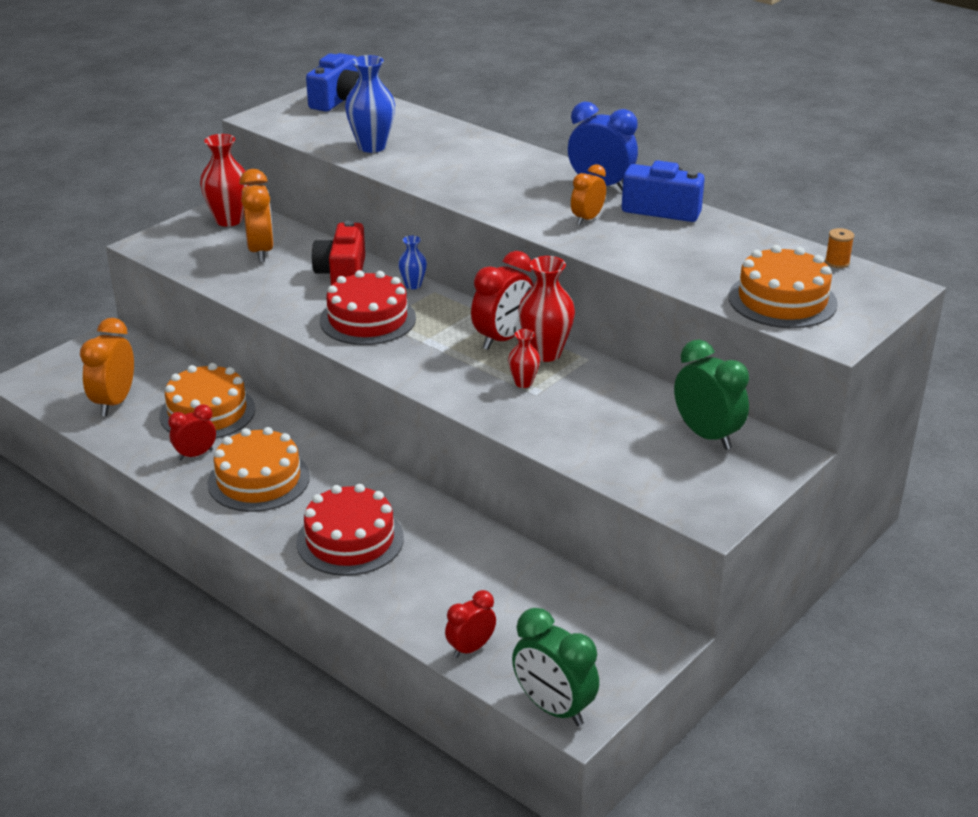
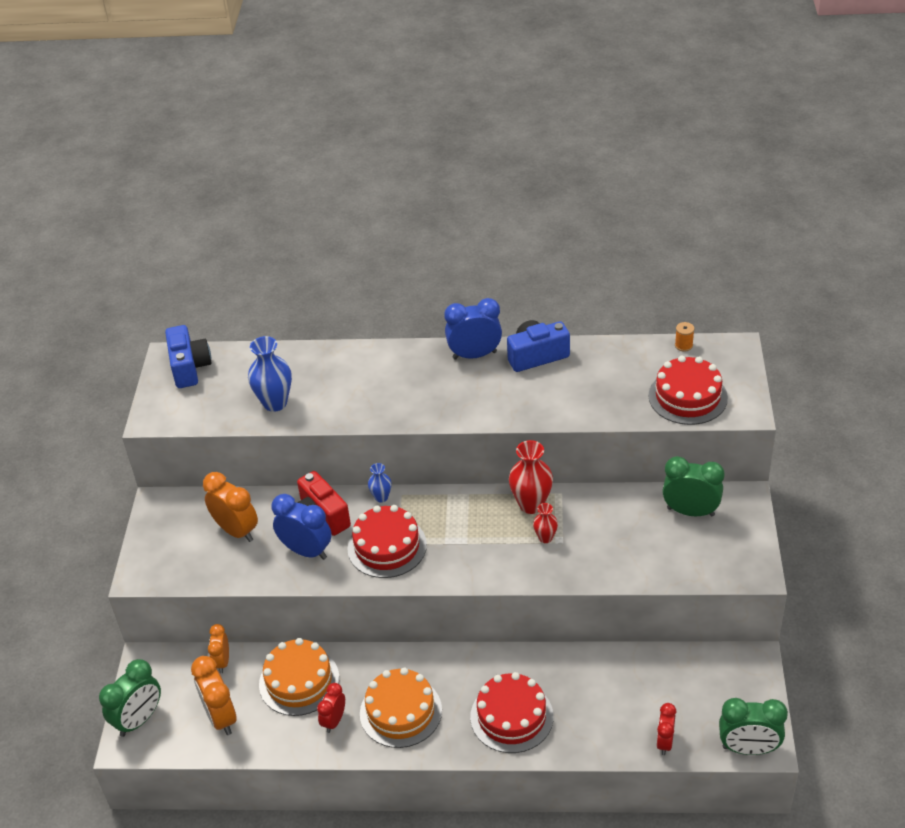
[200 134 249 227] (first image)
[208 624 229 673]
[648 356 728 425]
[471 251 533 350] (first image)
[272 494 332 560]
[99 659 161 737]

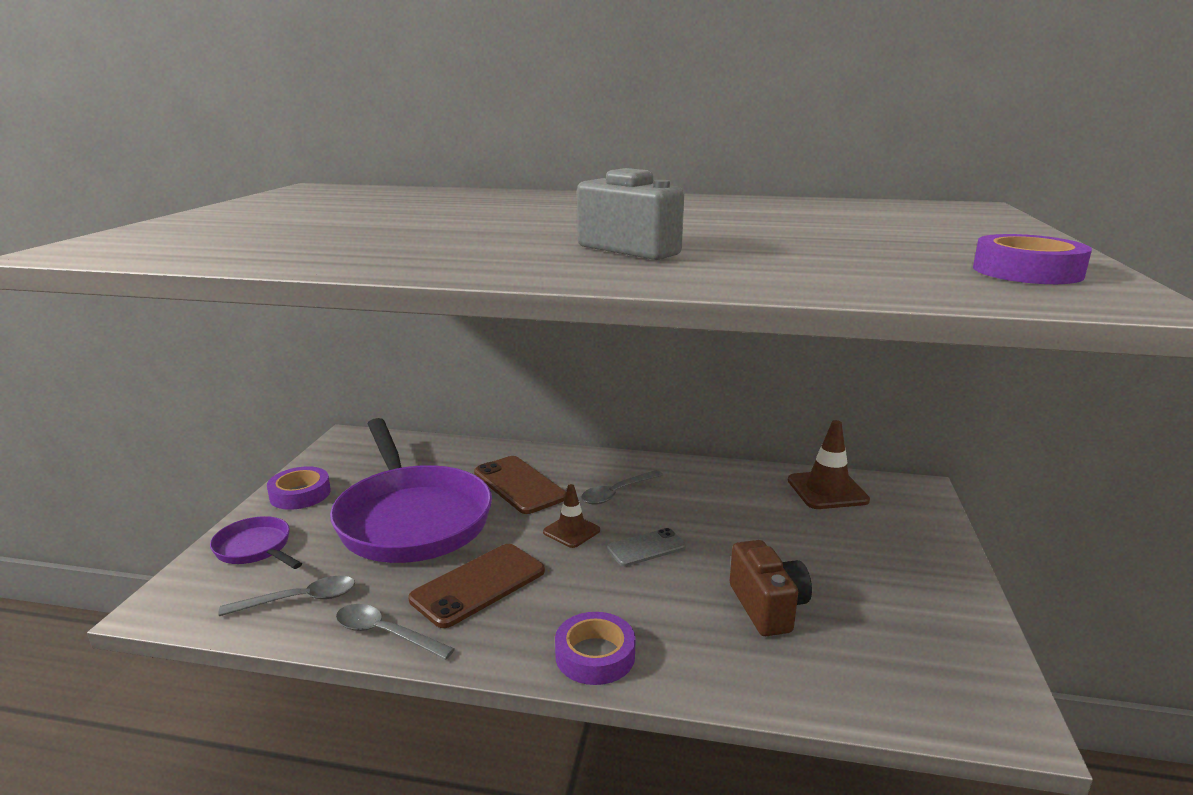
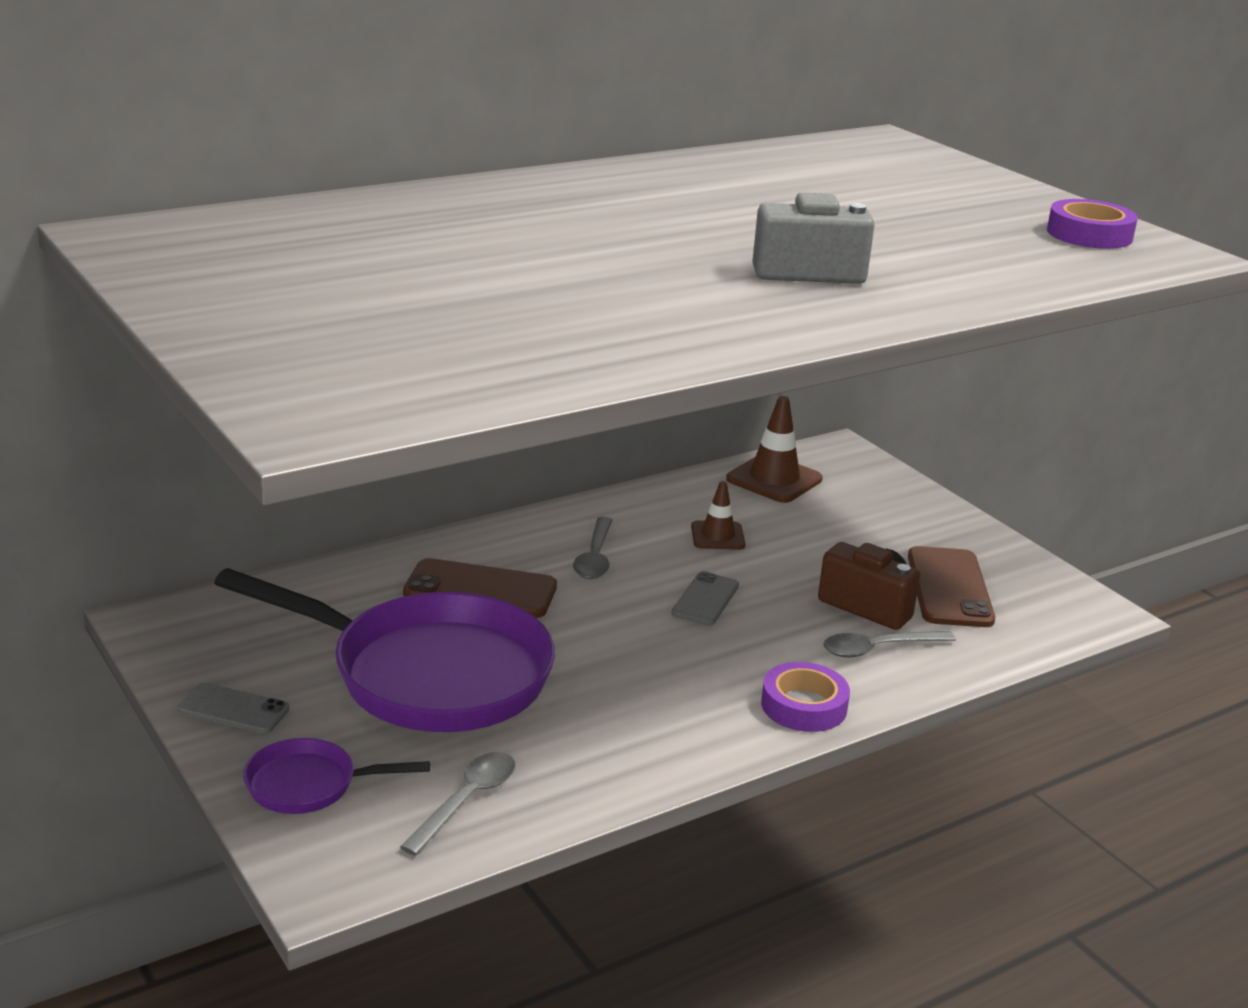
[177 683 289 734]
[691 481 745 550]
[908 546 995 627]
[823 631 956 658]

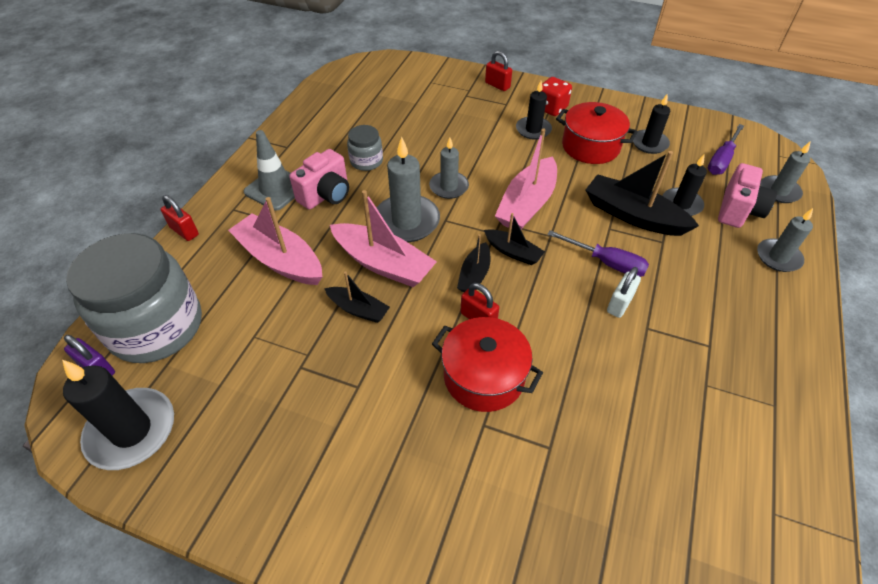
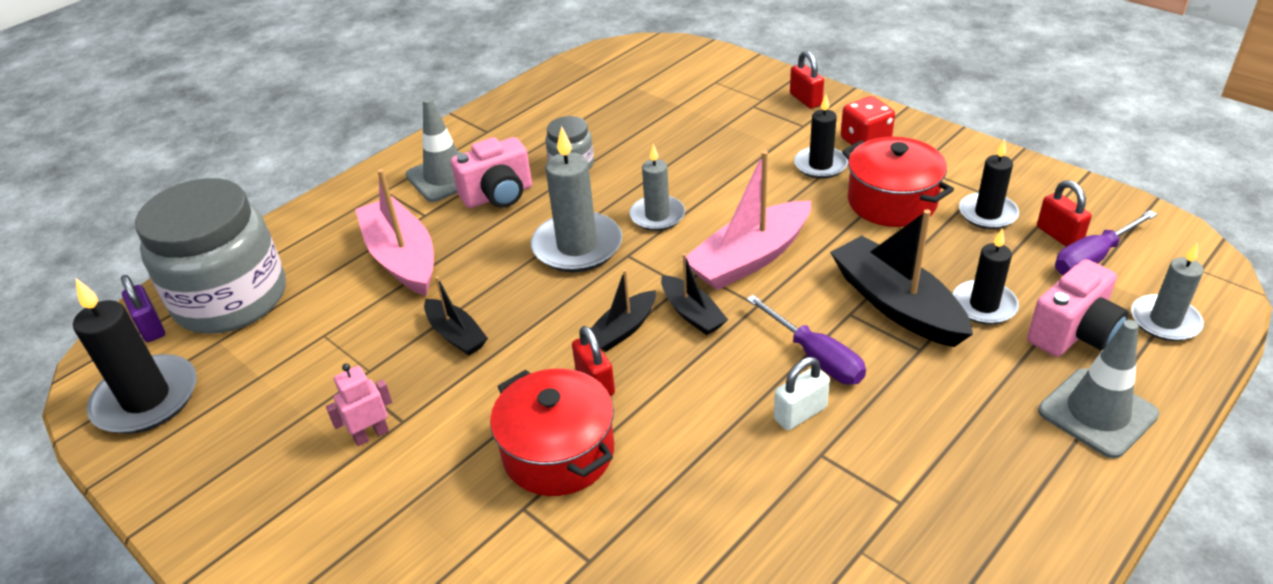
[330 190 437 287] (first image)
[1037 180 1092 247]
[1038 320 1159 459]
[326 363 392 446]

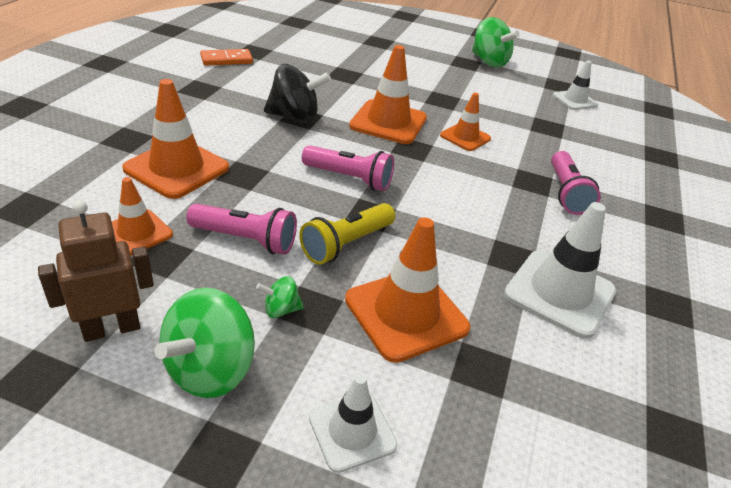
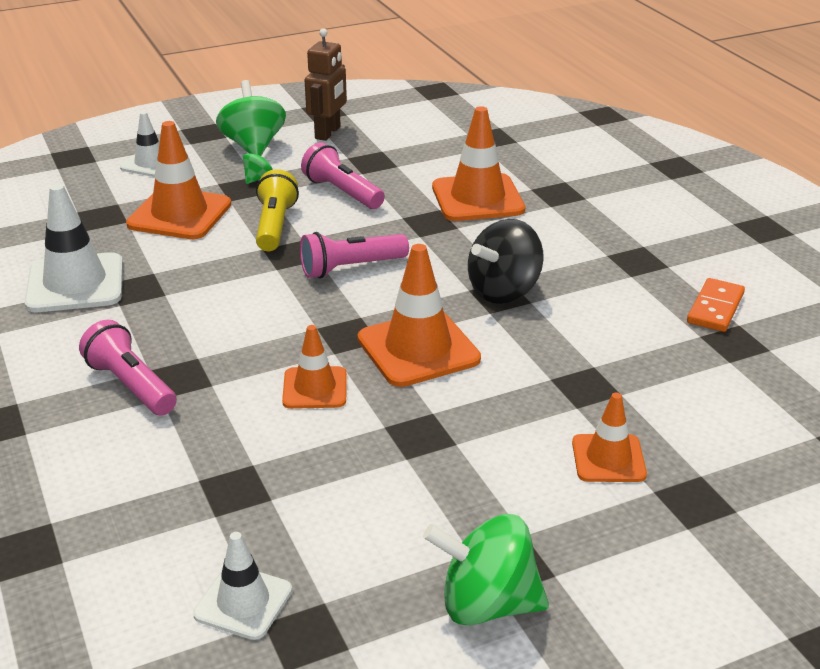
[572 393 647 482]
[301 142 385 209]

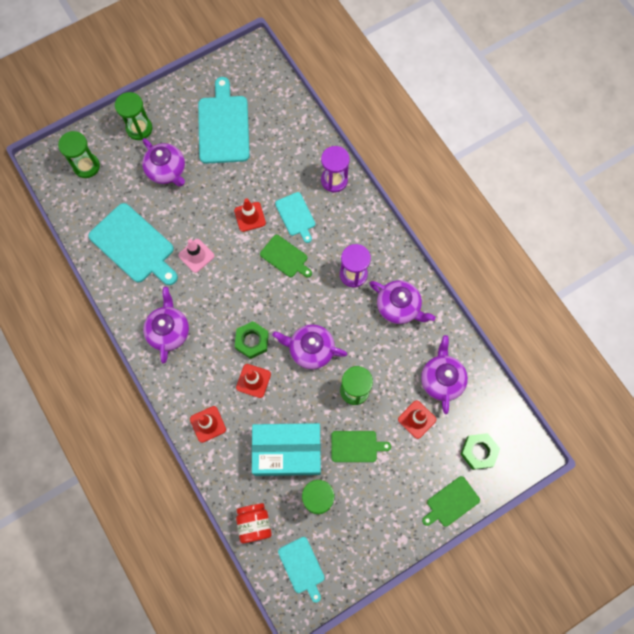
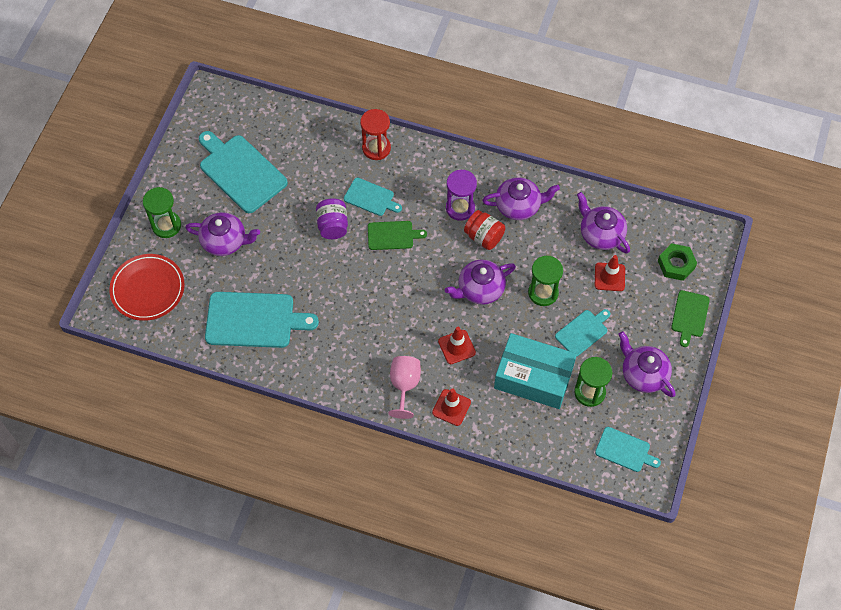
[109 254 185 321]
[360 109 391 160]
[316 198 348 239]
[179 239 214 273] (first image)
[618 331 676 397]
[235 321 269 359] (first image)
[494 333 577 409]
[555 309 610 357]
[464 210 505 250]
[388 356 421 419]

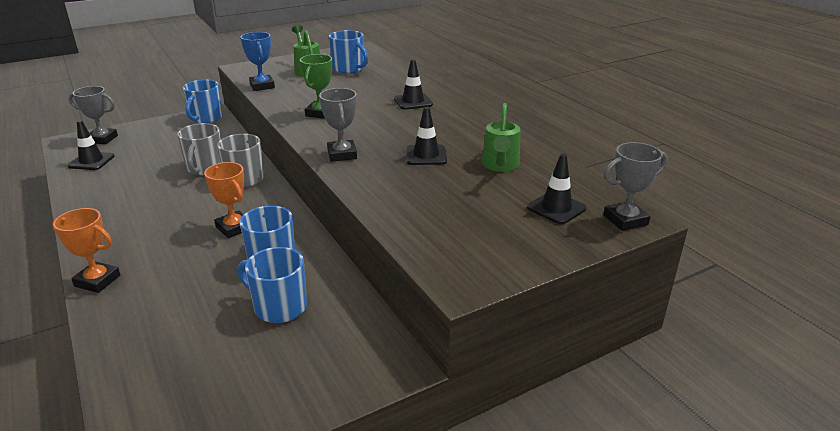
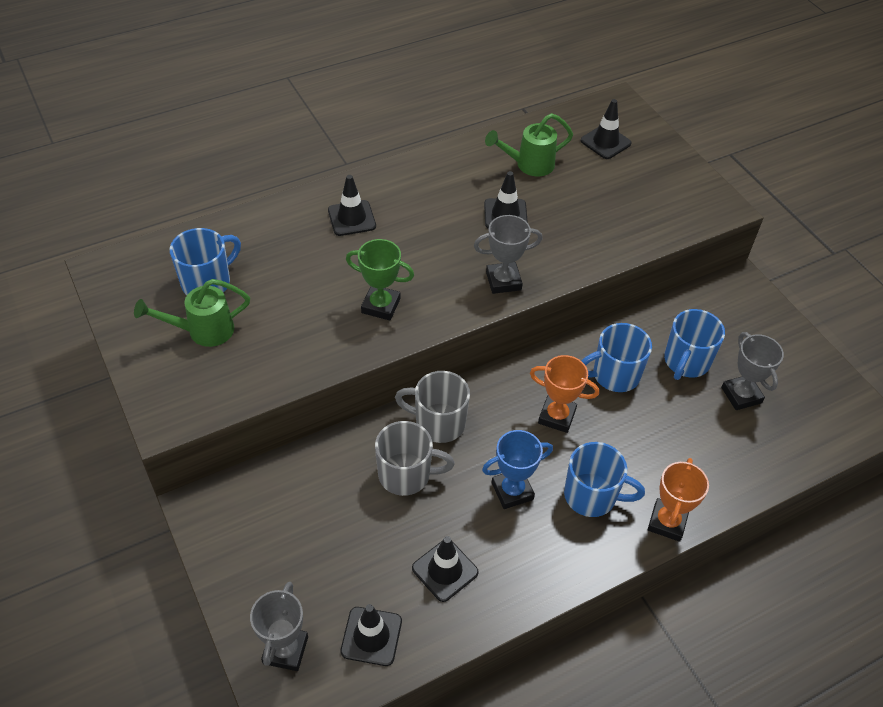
[482 430 553 509]
[564 442 645 517]
[485 113 573 177]
[721 332 784 410]
[530 355 599 433]
[412 536 479 602]

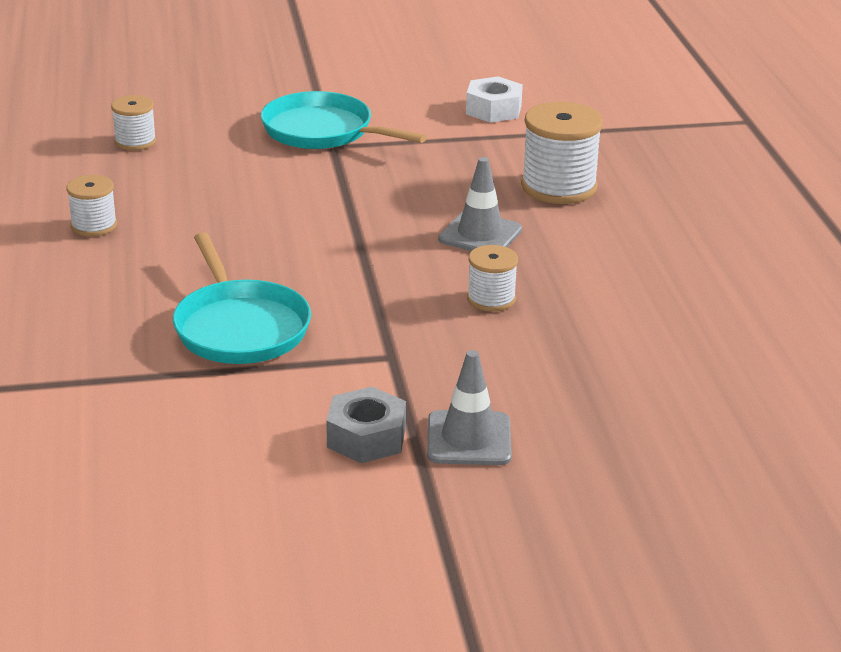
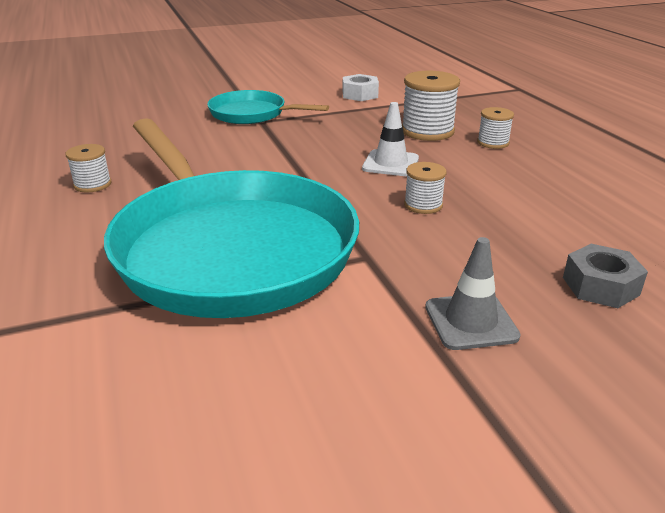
[477 107 514 149]
[362 102 419 176]
[104 118 359 318]
[563 244 648 308]

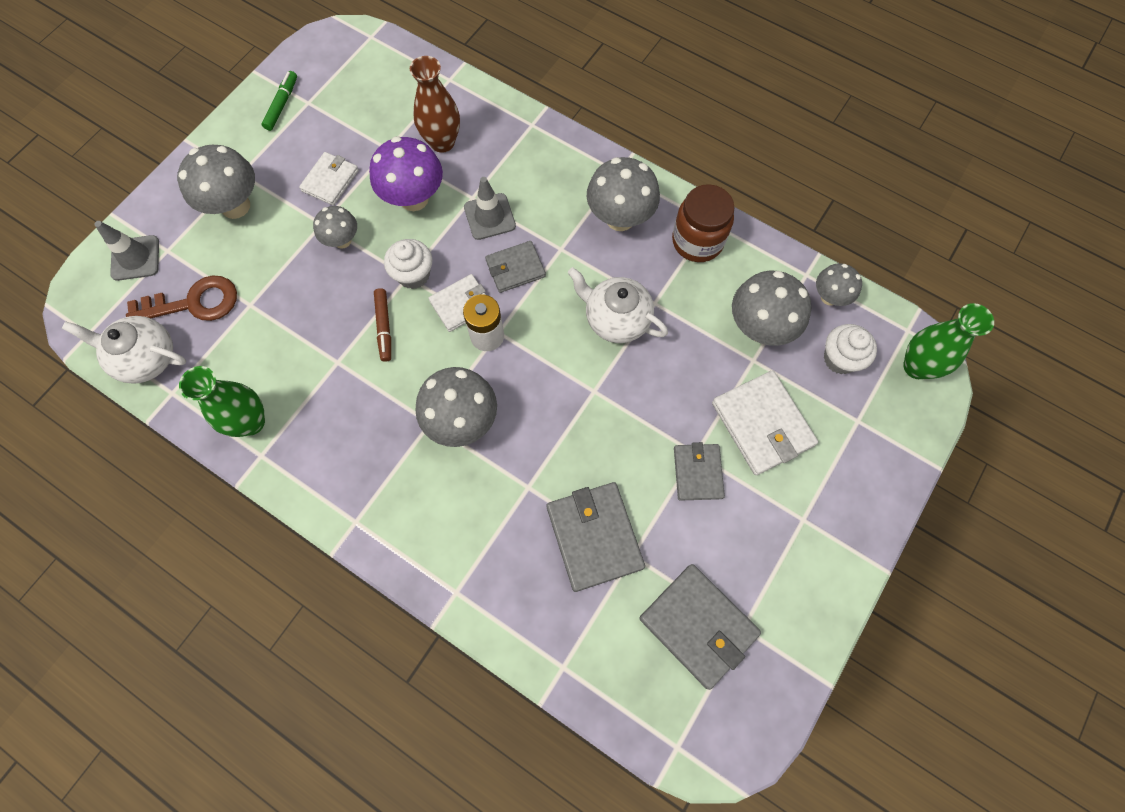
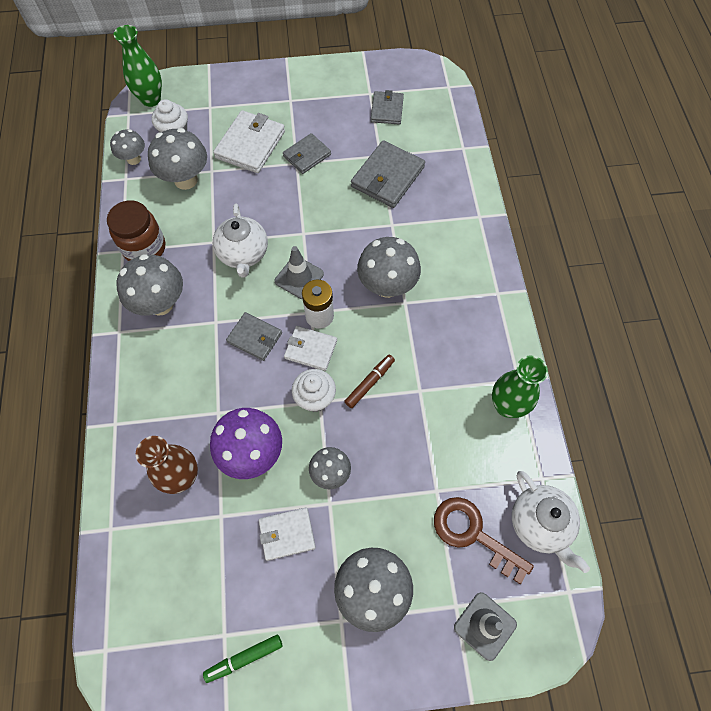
[275 246 324 299]
[371 90 404 125]

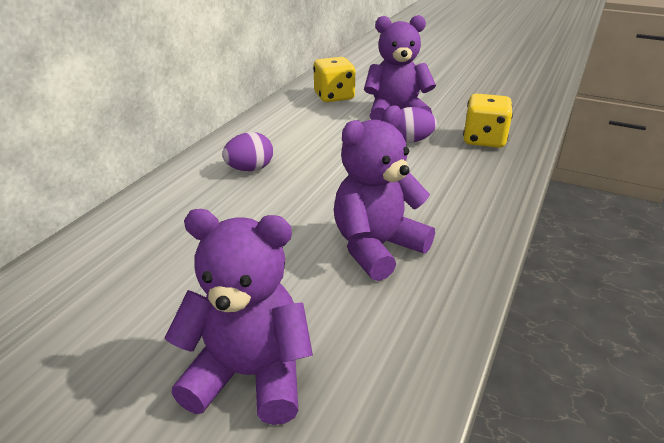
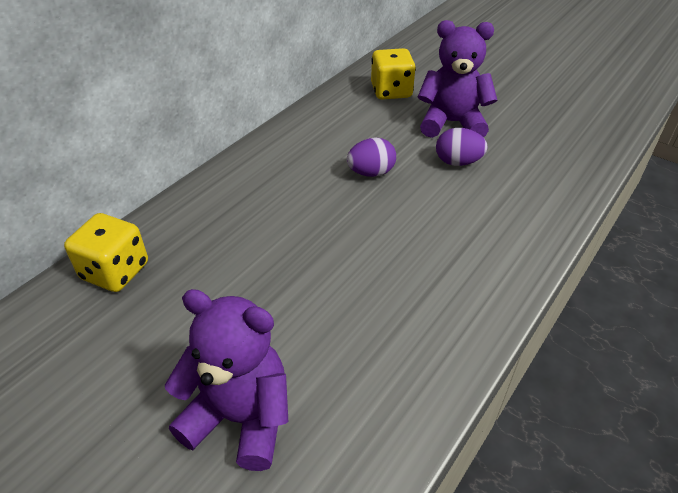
[64 213 148 292]
[334 106 435 281] (first image)
[347 137 396 177]

